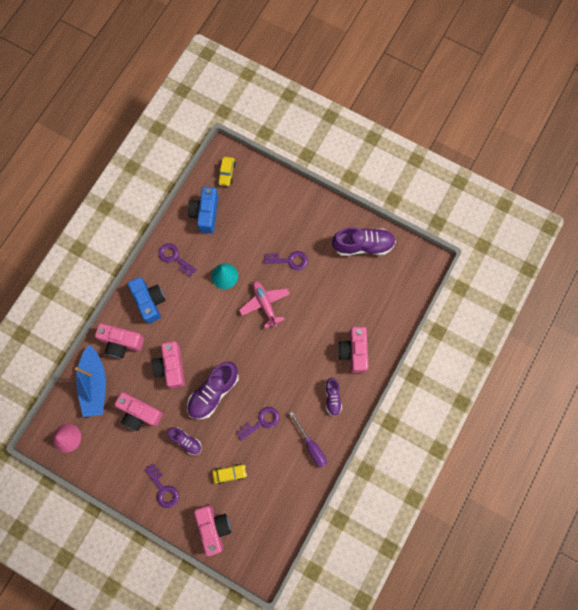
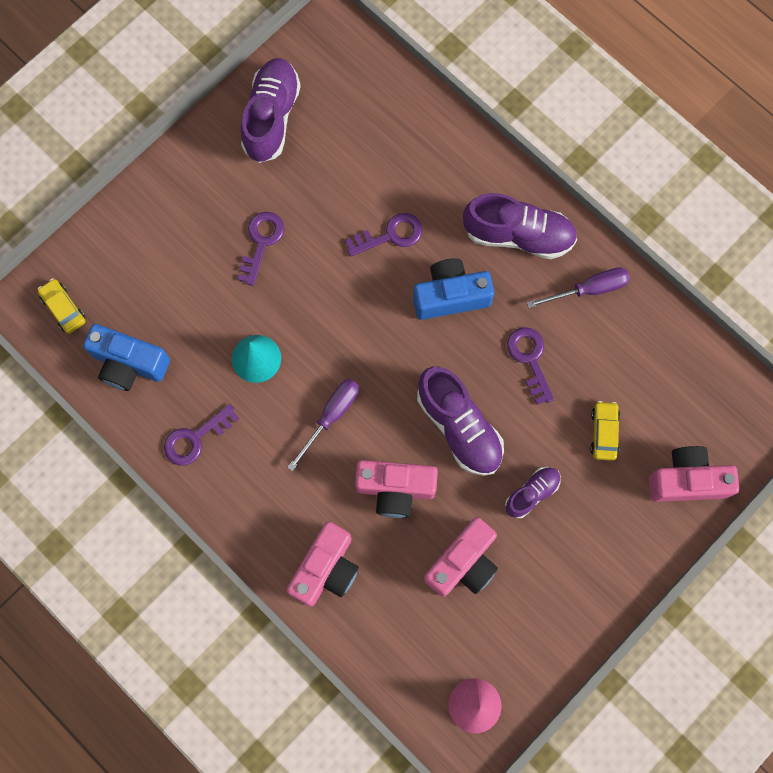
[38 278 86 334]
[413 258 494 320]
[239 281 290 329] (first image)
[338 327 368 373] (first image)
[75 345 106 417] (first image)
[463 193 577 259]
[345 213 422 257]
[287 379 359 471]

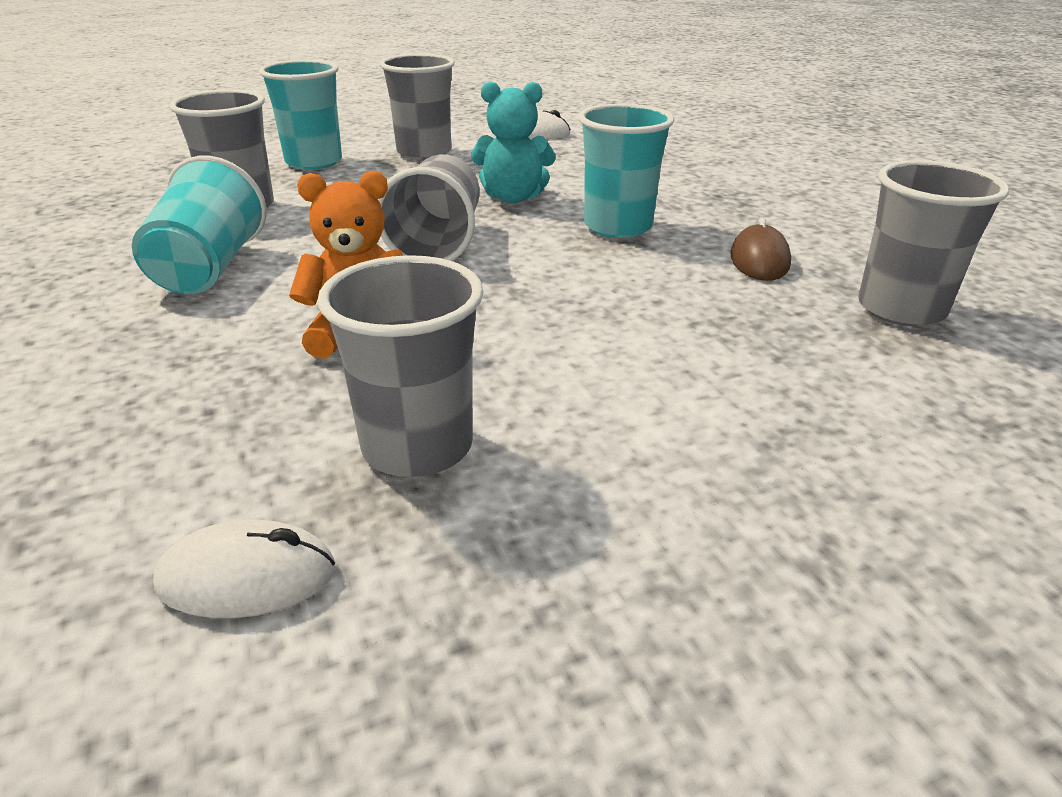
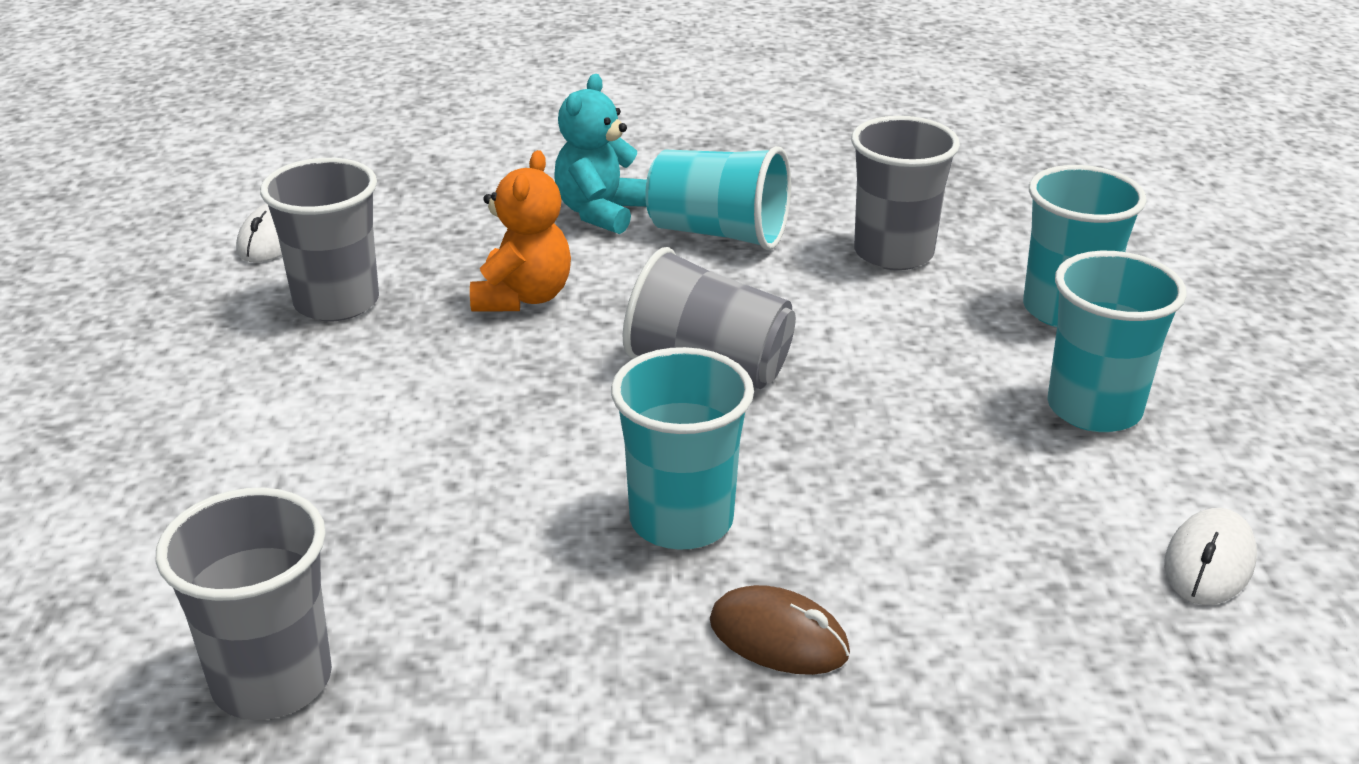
[1047 251 1187 432]
[554 74 647 234]
[710 585 850 675]

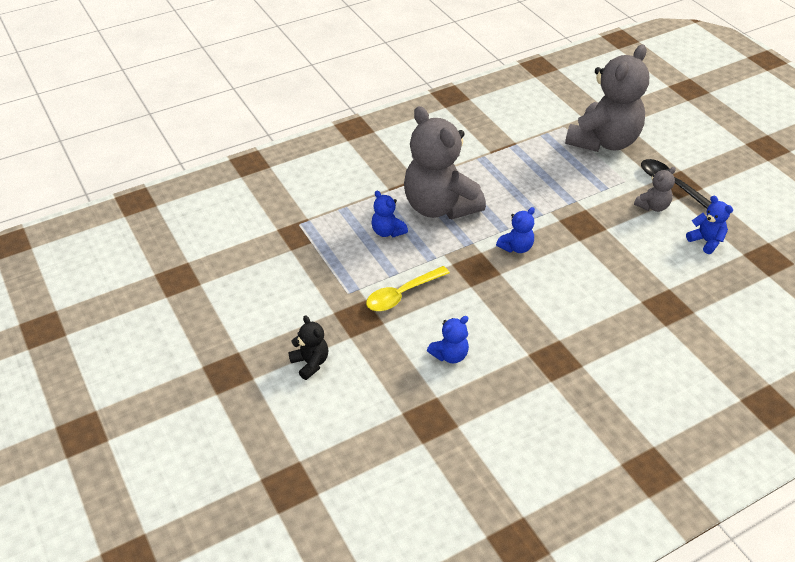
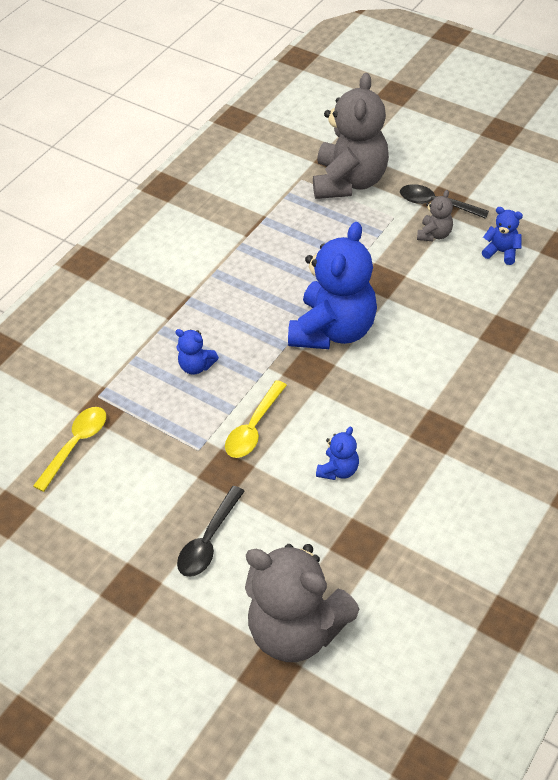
[245 544 360 662]
[288 222 377 349]
[177 486 245 577]
[33 407 106 492]

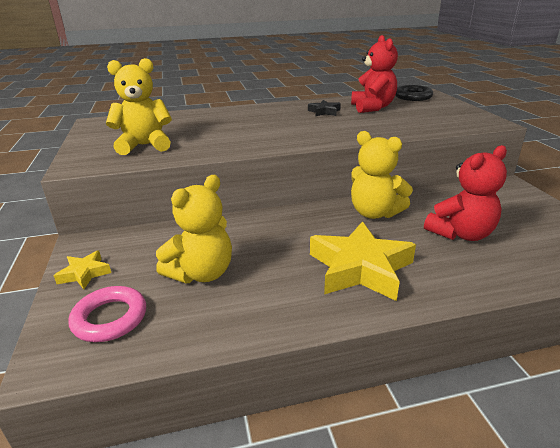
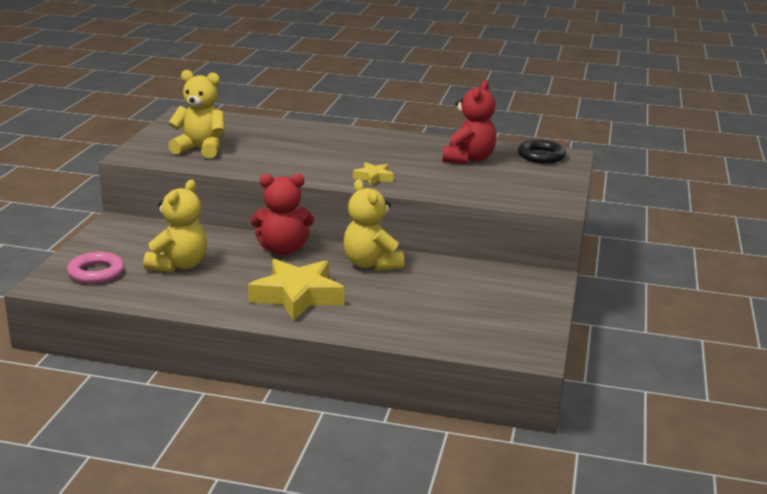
[308 100 341 116] (first image)
[250 174 314 255]
[143 180 207 272]
[353 162 394 186]

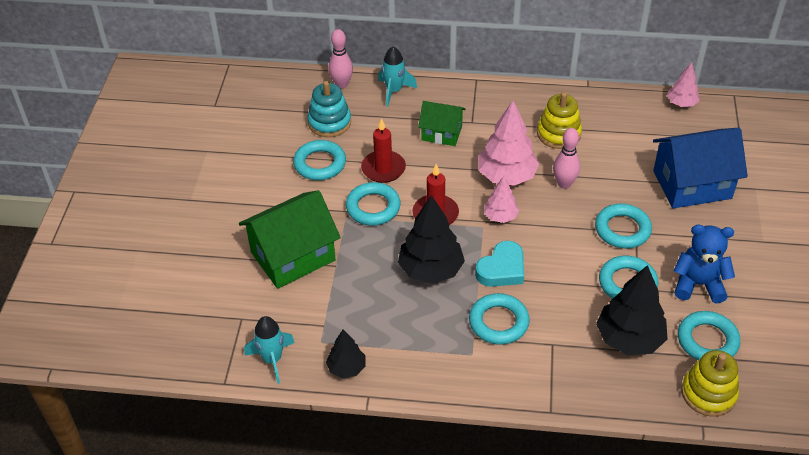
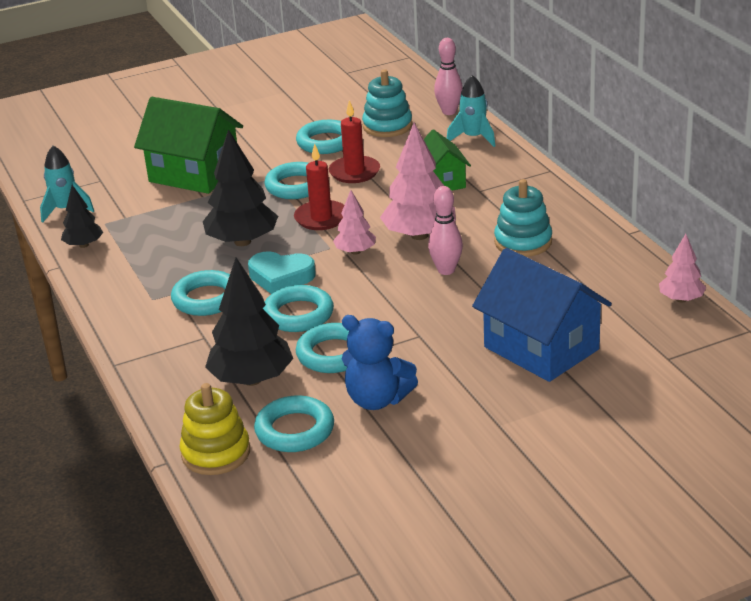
[494 179 552 257]
[263 285 334 332]
[342 315 418 410]

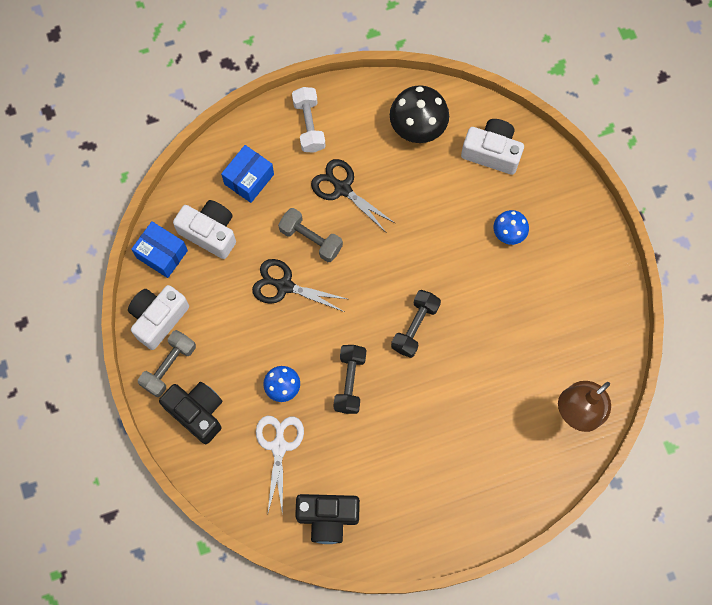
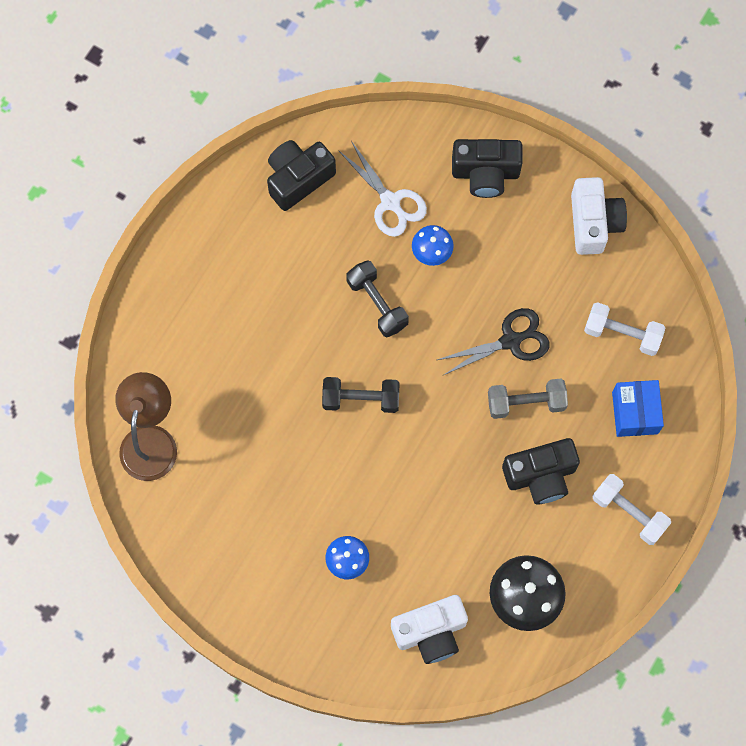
[502 438 580 504]
[584 302 665 356]
[131 221 188 278] (first image)
[322 377 400 413]
[138 330 196 397] (first image)

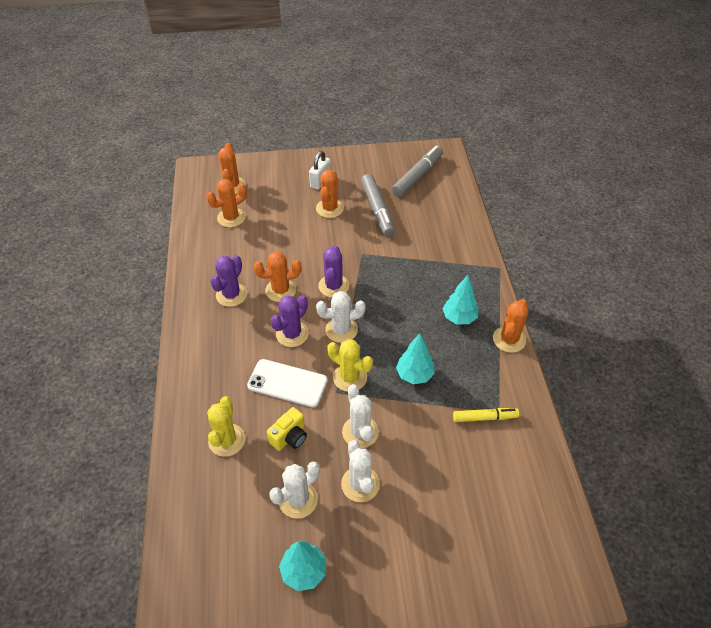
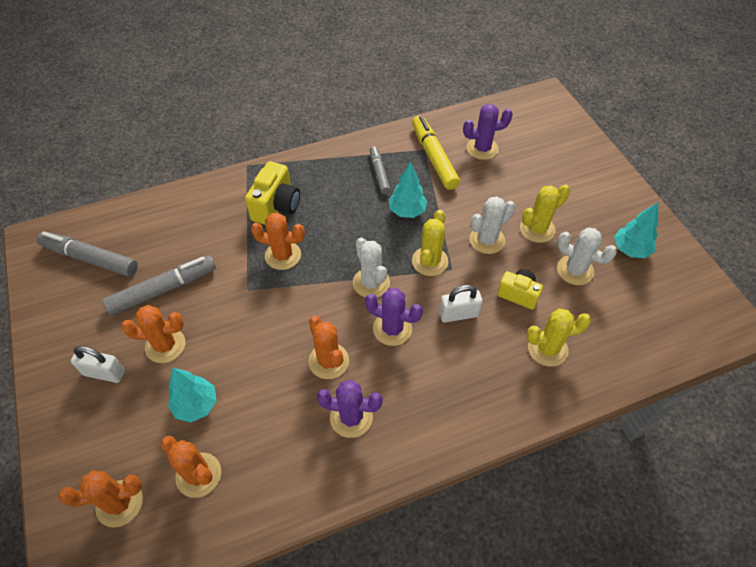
[463 104 513 160]
[168 368 217 422]
[251 212 305 270]
[439 285 483 322]
[412 116 460 190]
[520 184 570 243]
[370 146 390 194]
[245 161 300 225]

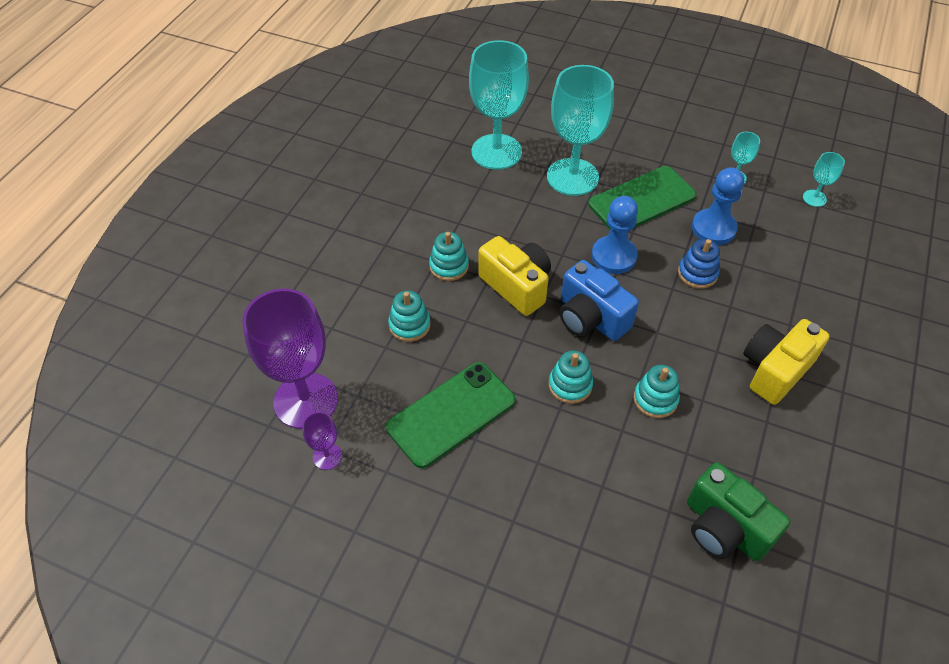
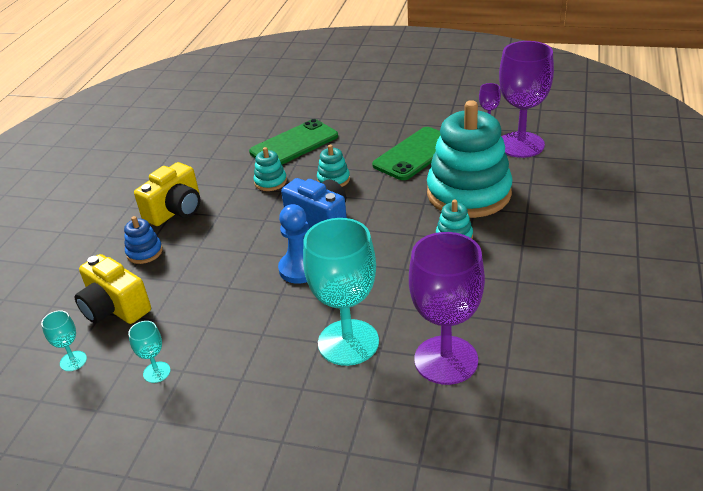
[409 232 485 385]
[249 119 338 165]
[692 167 744 245] (first image)
[75 254 151 324]
[124 216 163 264]
[427 100 513 218]
[687 462 790 561] (first image)

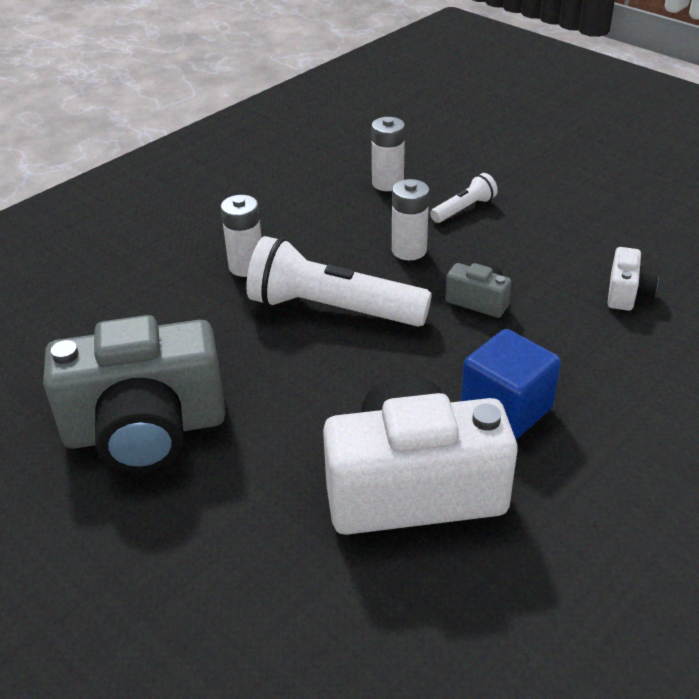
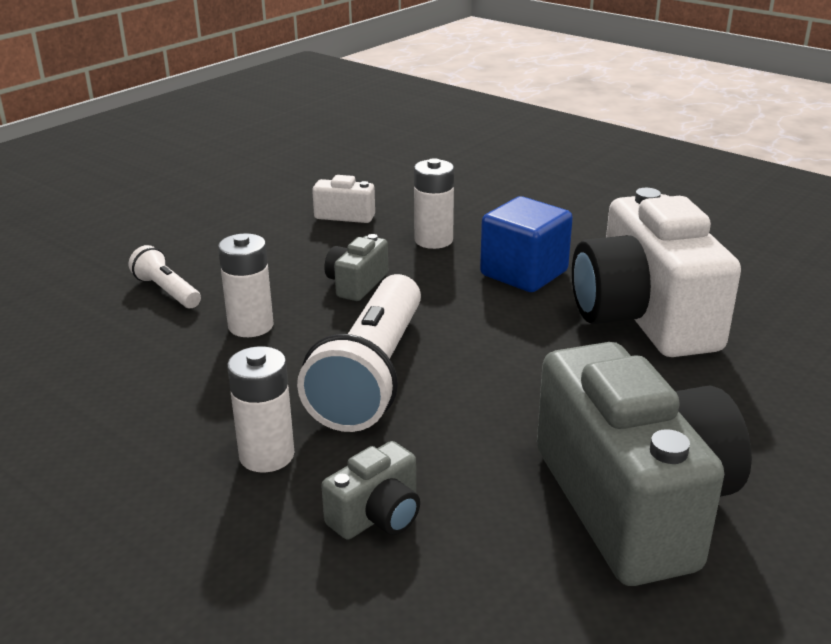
[414 158 454 249]
[321 441 420 540]

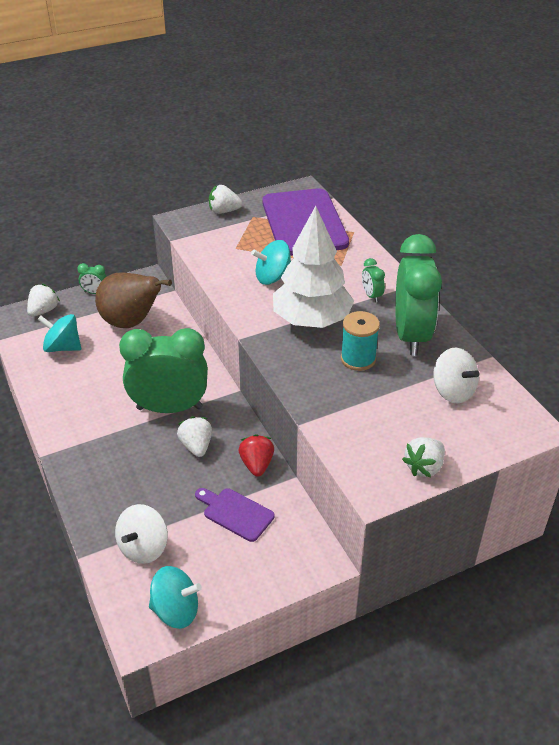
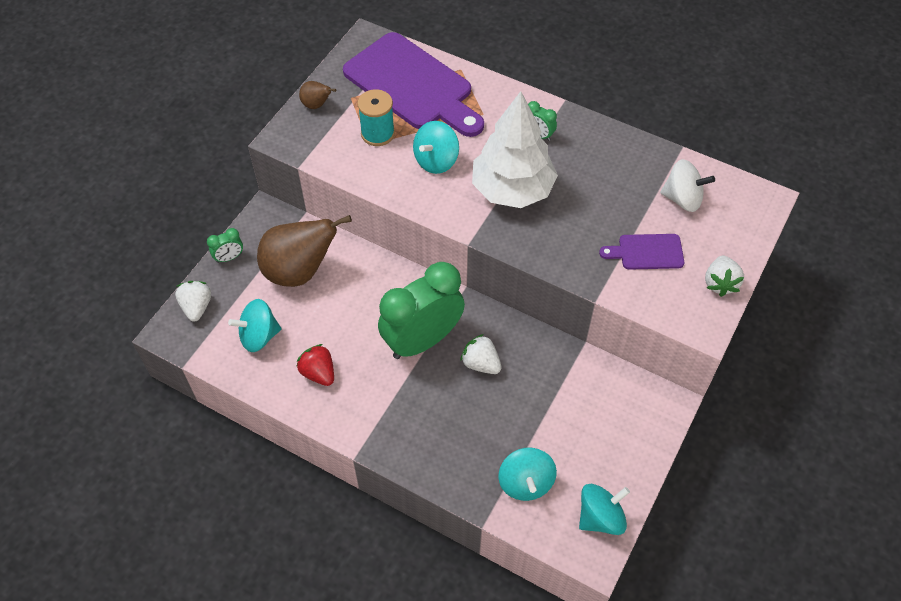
[299 81 336 109]
[395 234 442 356] (first image)
[358 89 395 146]
[296 344 334 386]
[599 234 684 270]
[498 448 557 501]

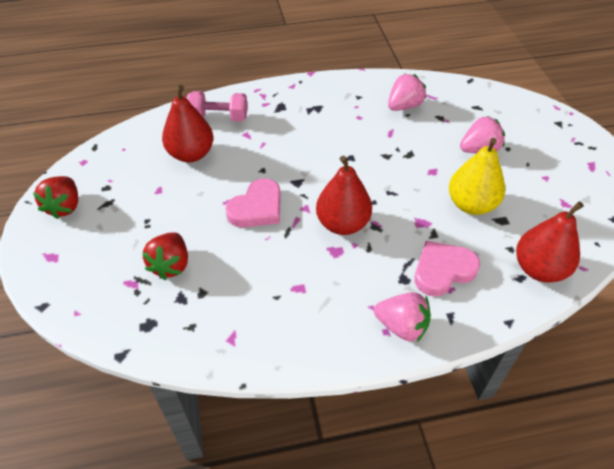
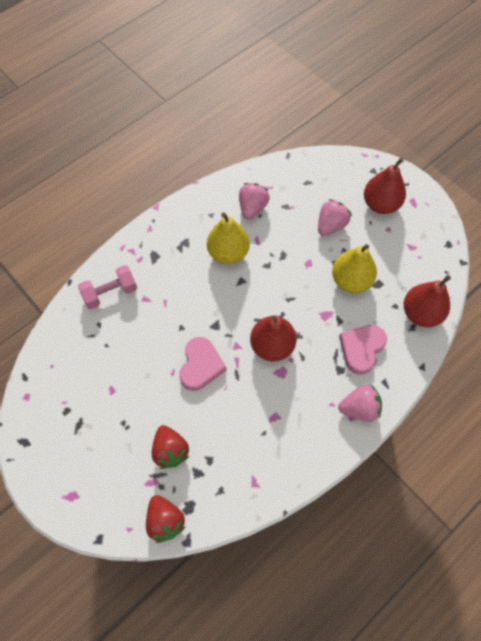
[364 158 406 214]
[146 495 185 543]
[207 213 250 264]

